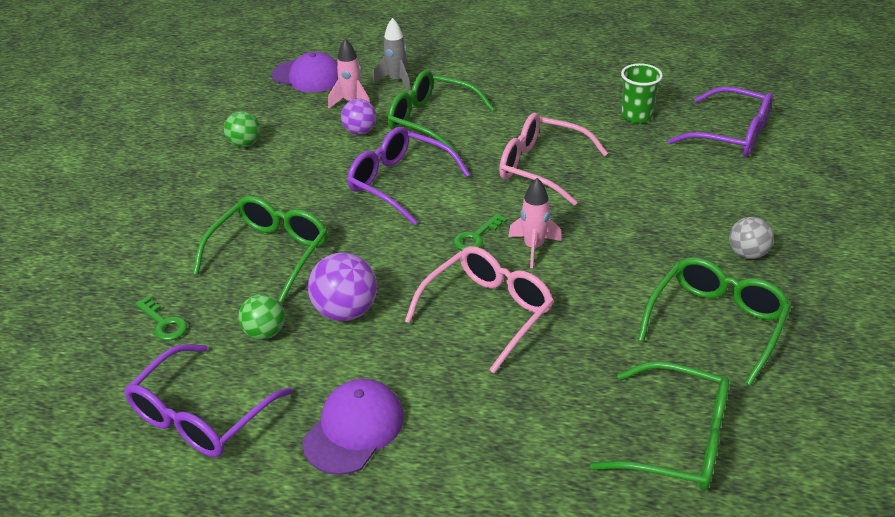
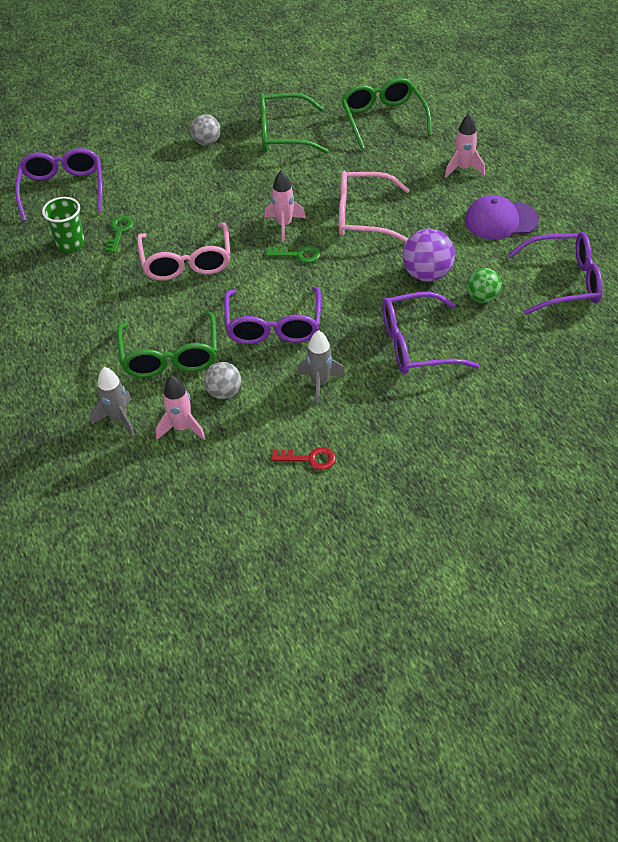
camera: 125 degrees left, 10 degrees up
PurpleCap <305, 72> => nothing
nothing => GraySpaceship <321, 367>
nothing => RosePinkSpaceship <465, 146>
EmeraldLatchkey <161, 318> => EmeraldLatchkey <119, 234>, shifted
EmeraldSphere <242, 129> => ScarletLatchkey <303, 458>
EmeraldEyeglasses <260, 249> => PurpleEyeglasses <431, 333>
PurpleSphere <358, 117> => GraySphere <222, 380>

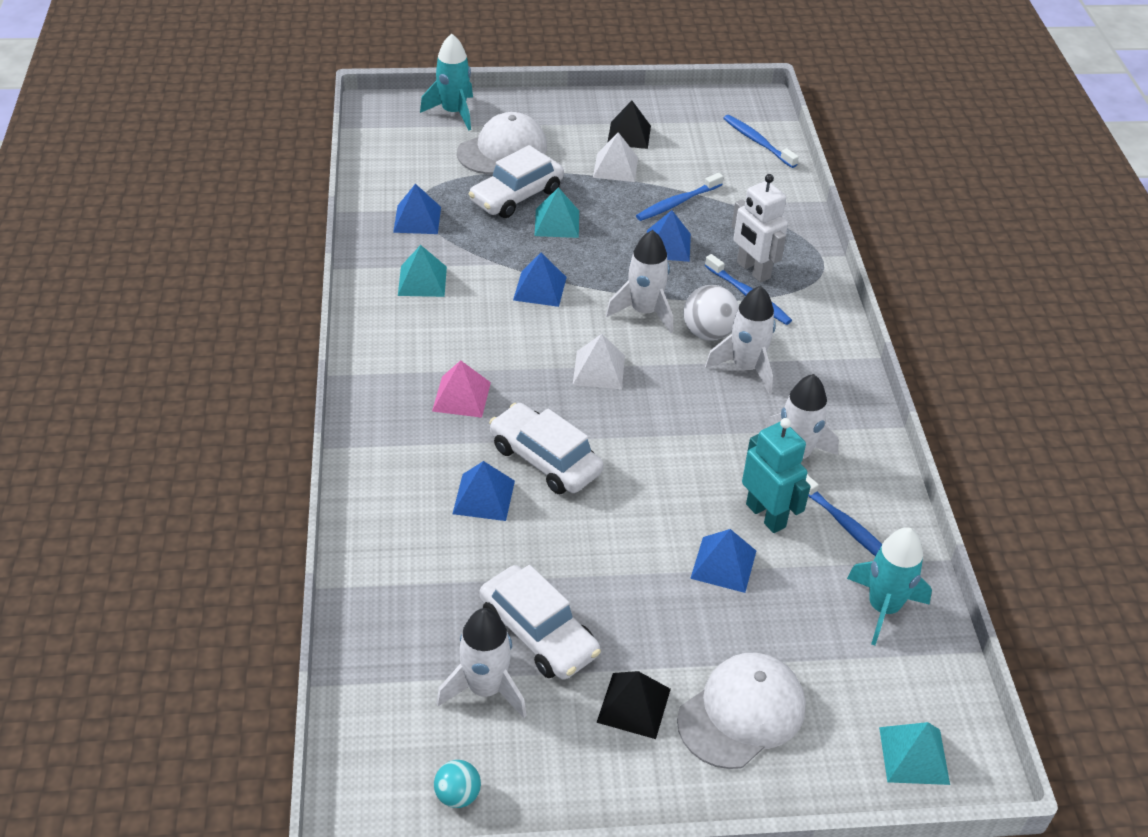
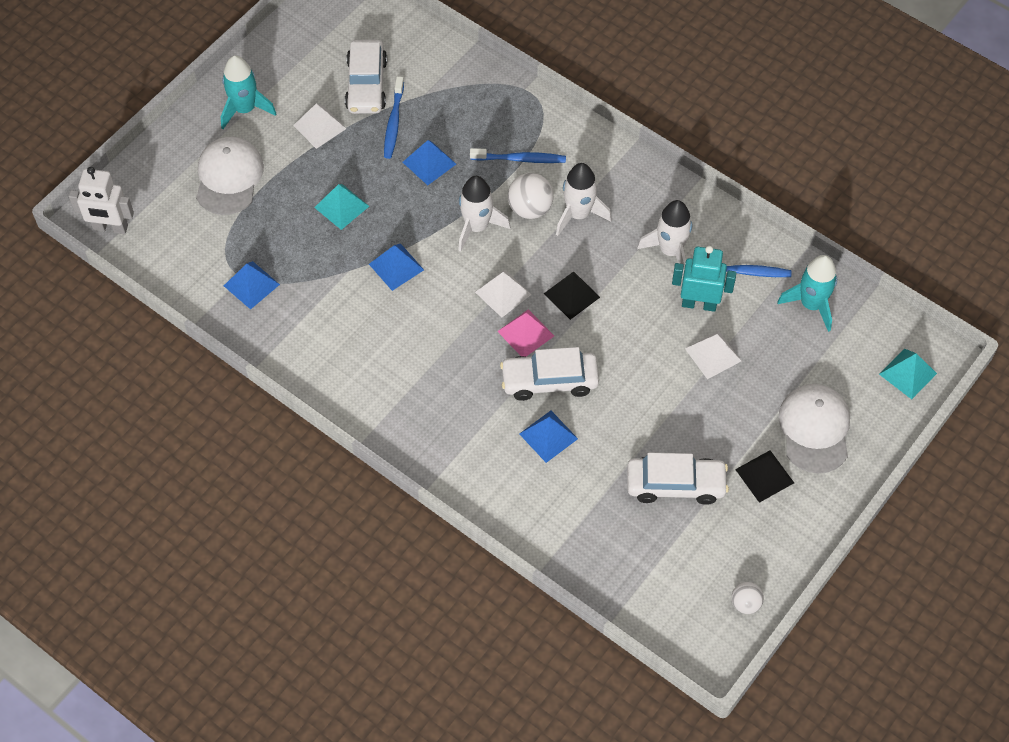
camera: 45 degrees left, 15 degrees up
AquaSolidPyramid <422, 271> => nothing
WhiteSpaceship <481, 663> => nothing
RoyalBlueDentalBrush <761, 141> => nothing
AquaSpaceship <446, 81> => AquaSpaceship <248, 92>, shifted
RosePinkSolidPyramid <461, 389> => RosePinkSolidPyramid <525, 333>, shifted
WhiteCar <516, 181> => WhiteCar <366, 77>, shifted
BlackSolidPyramid <629, 125> => BlackSolidPyramid <572, 295>, shifted
WhiteRobotFigure <759, 228> => WhiteRobotFigure <101, 200>, shifted
AquaSphere <457, 784> => WhiteSphere <747, 598>
RoyalBlueSolidPyramid <723, 561> => WhiteSolidPyramid <713, 355>

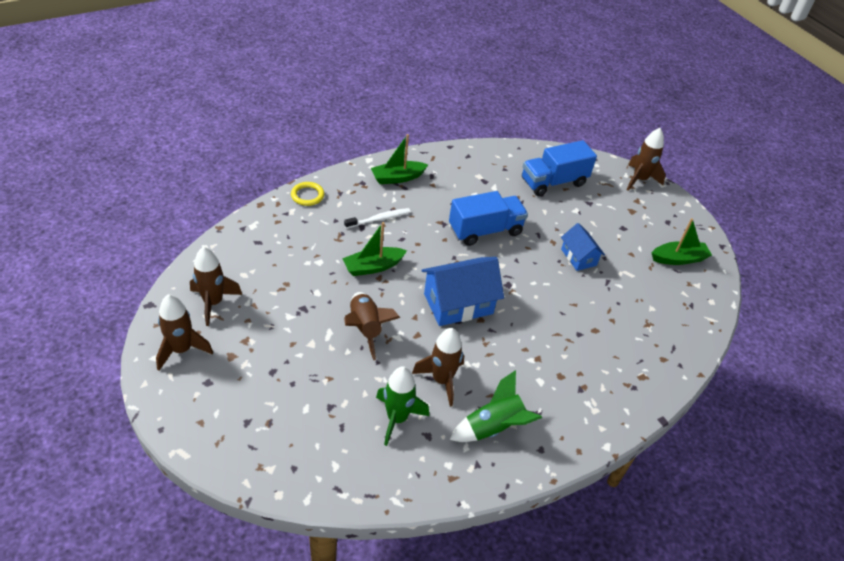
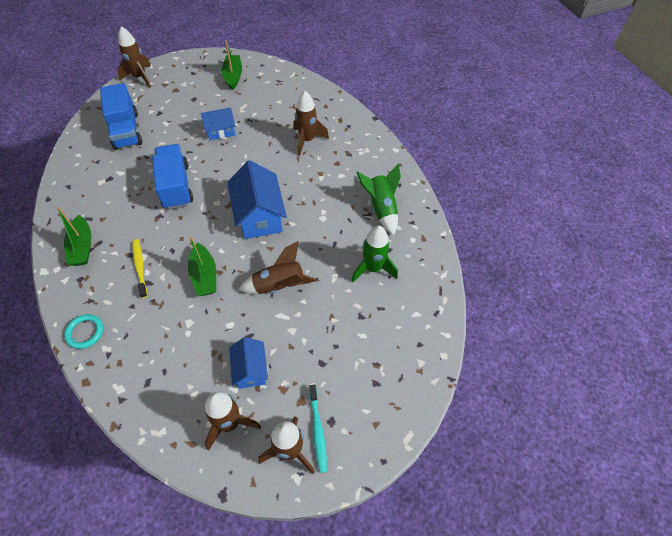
camera: 80 degrees left, 10 degrees up
nothing => RoyalBlueHouse <248, 363>
nothing => AquaDentalBrush <318, 429>
BrownSpaceship <438, 367> => BrownSpaceship <311, 123>, shifted
BrightYellowRing <307, 194> => AquaRing <83, 331>
WhiteDentalBrush <377, 218> => BrightYellowDentalBrush <140, 268>

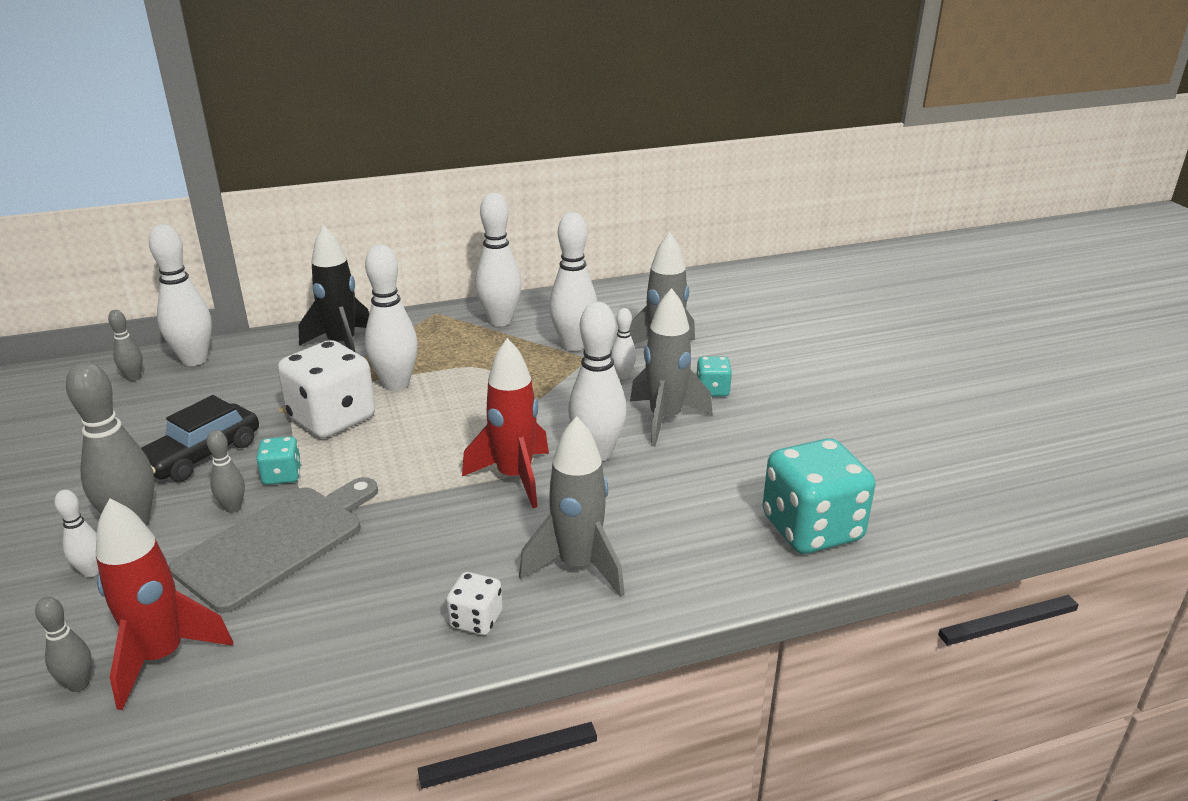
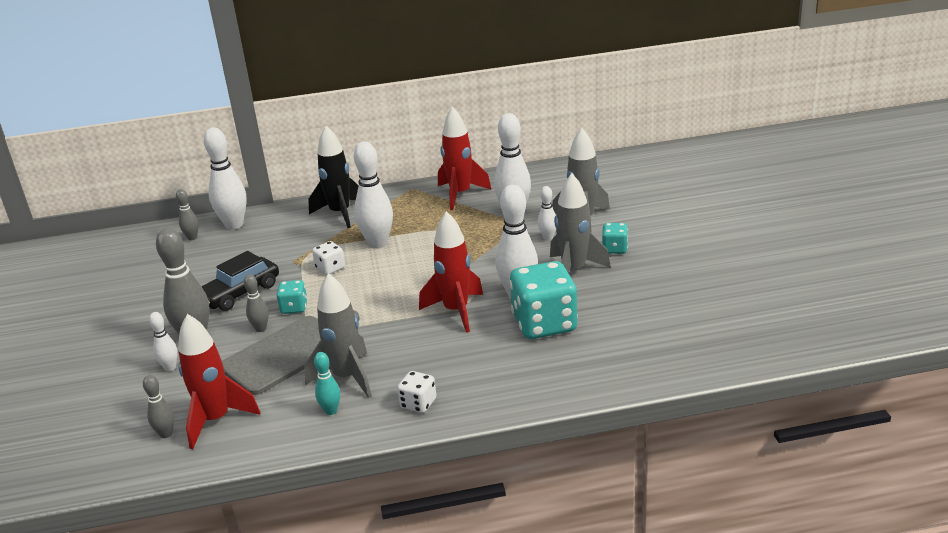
camera: 10 degrees right, 0 degrees up
nothing => AquaTenpin <327, 383>
GraySpaceship <572, 506> => GraySpaceship <338, 335>, shifted
AquaDice <819, 496> => AquaDice <543, 300>, shifted
WhiteTenpin <498, 259> => ScarletSpaceship <465, 158>
WhiteDice <326, 389> => WhiteDice <328, 258>, x0.48

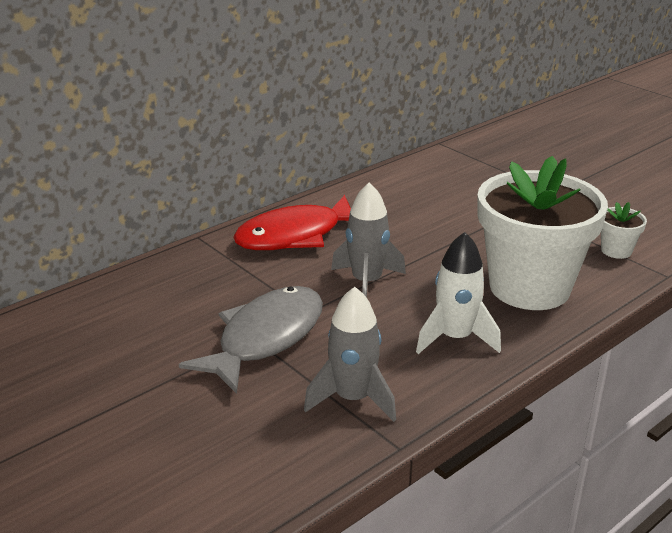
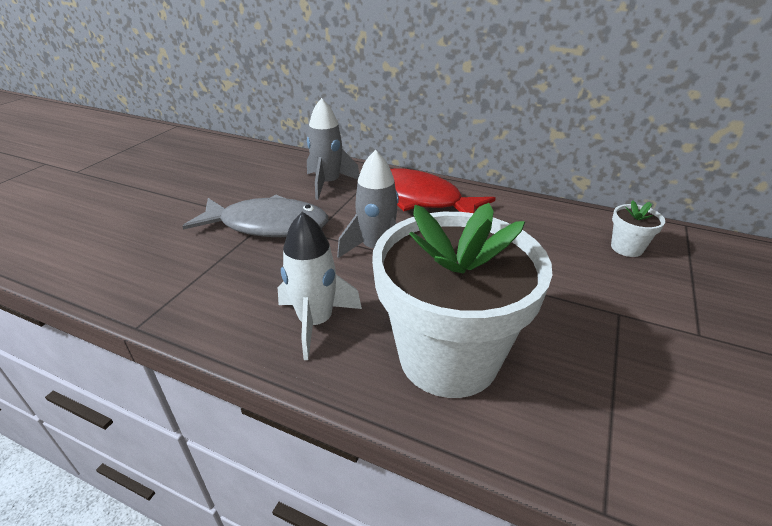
camera: 65 degrees right, 5 degrees up
GraySpaceship <350, 354> => GraySpaceship <333, 149>, shifted
WhiteFlowerPot <624, 230> => WhiteFlowerPot <638, 229>, shifted

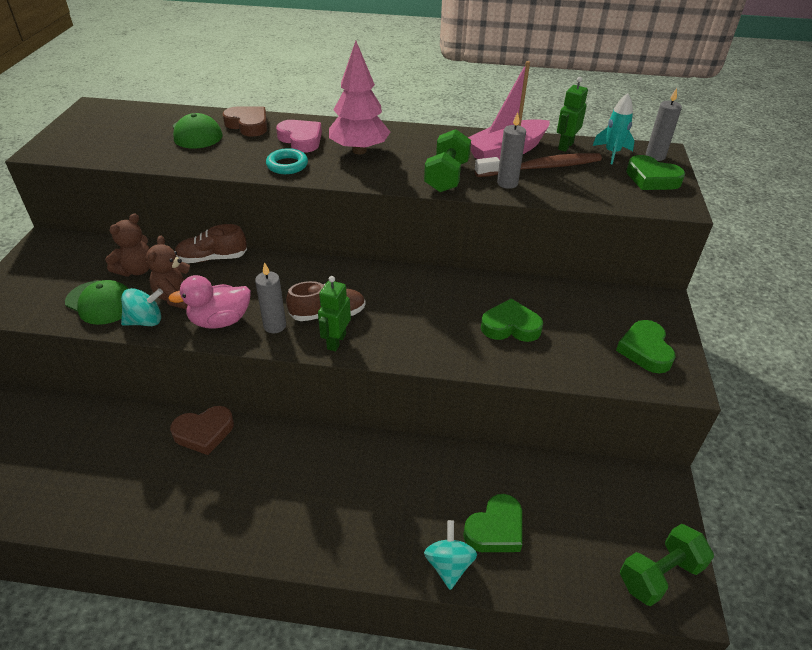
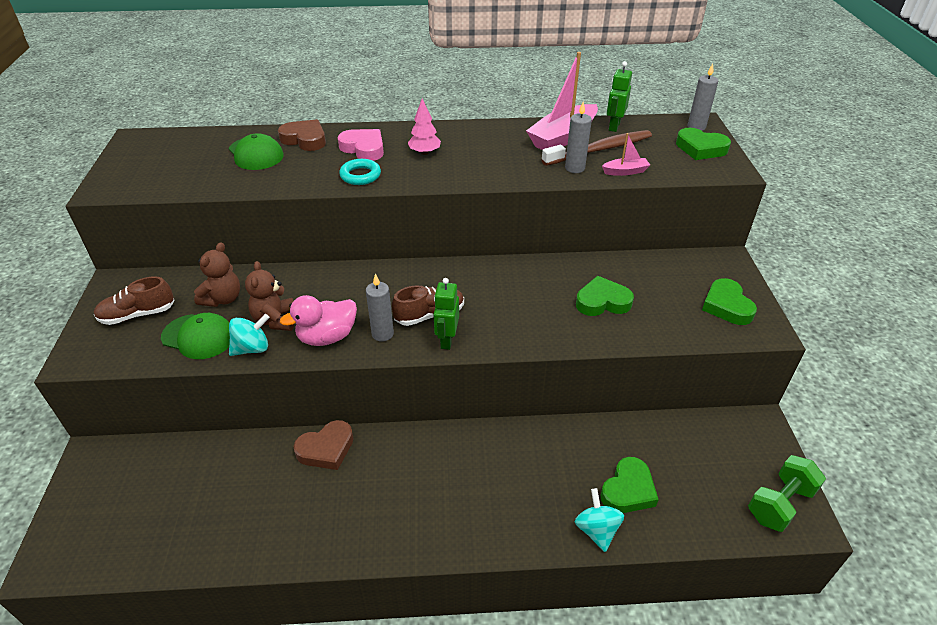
camera: 10 degrees left, 0 degrees up
EmeraldDumbbell <447, 160> => nothing
AquaSpaceship <614, 128> => nothing
nothing => RosePinkToyBoat <626, 154>
BrownSneaker <211, 243> => BrownSneaker <134, 300>, shifted
RosePinkTree <359, 97> => RosePinkTree <424, 126>, x0.55

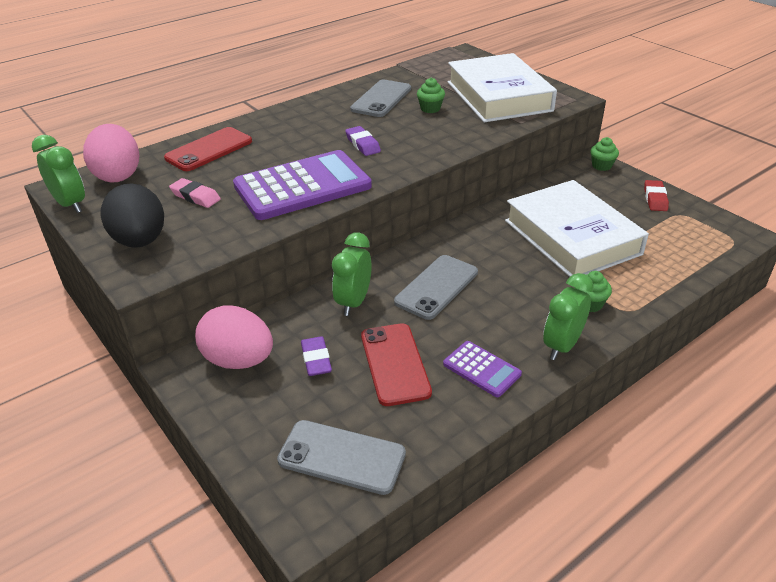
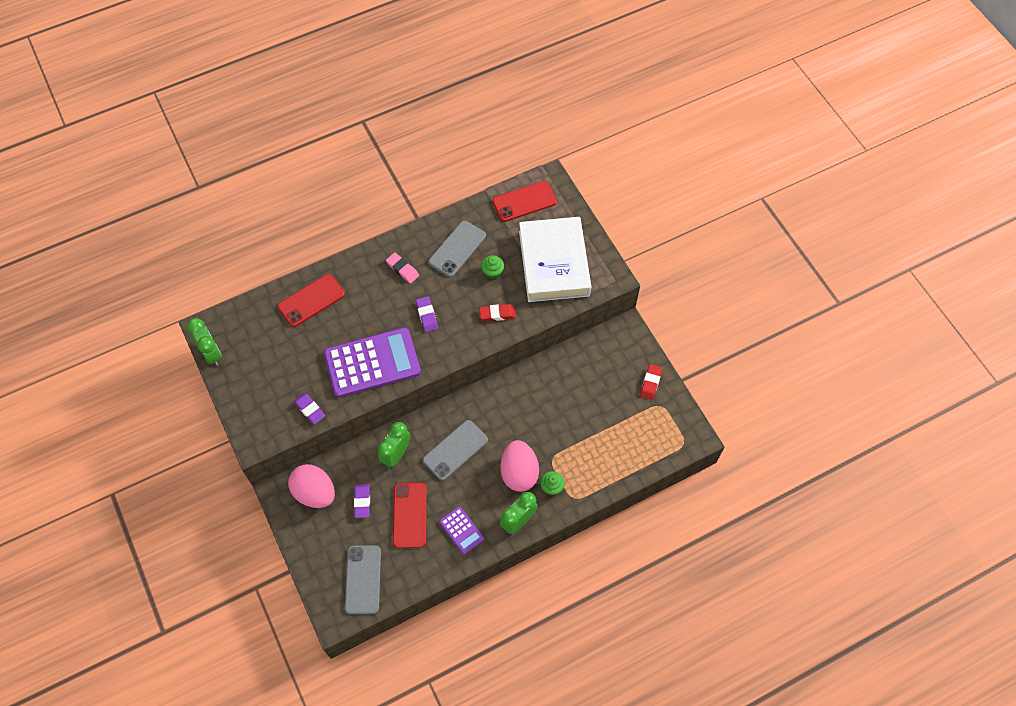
camera: 10 degrees right, 25 degrees up
BlackEggShape <132, 215> => nothing
WhiteHardback <577, 228> => nothing
EmeraldMuffin <604, 154> => nothing
nothing => PurplePencilEraser <309, 408>
nothing => ScarletPencilEraser <497, 312>
nothing => ScarletPhone <524, 201>
RosePinkEggShape <111, 153> => RosePinkEggShape <519, 466>, shifted
RosePinkPencilEraser <195, 193> => RosePinkPencilEraser <402, 268>, shifted
GrayPhone <341, 457> => GrayPhone <363, 579>, 60 degrees clockwise

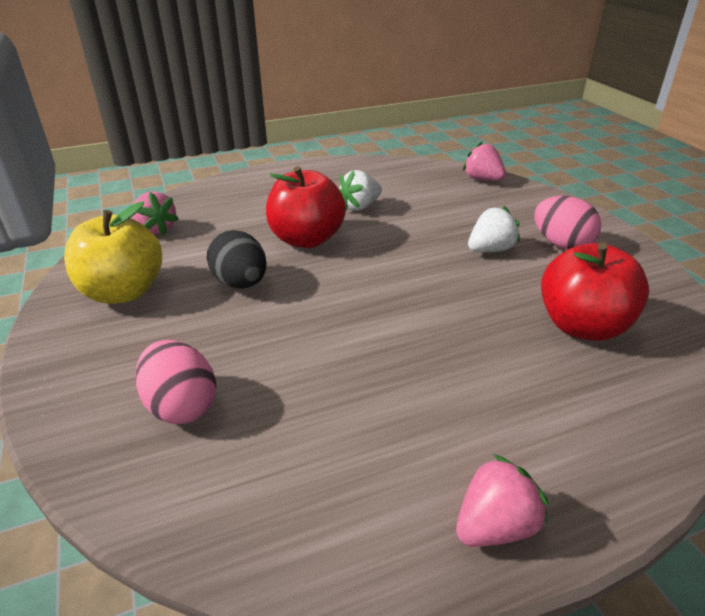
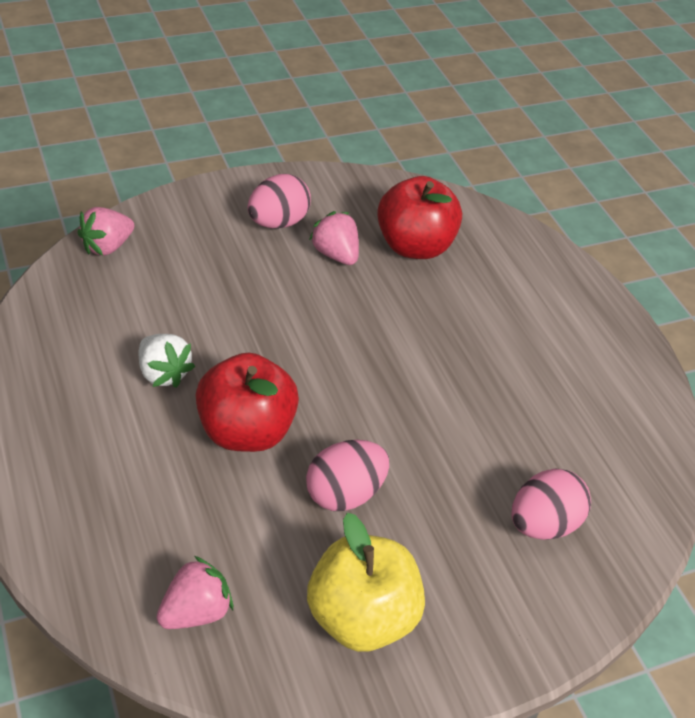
camera: 95 degrees left, 10 degrees up
WhiteStrawberry <494, 229> => nothing
RosePinkStrawberry <502, 500> => RosePinkStrawberry <334, 238>, shifted
BlackEggShape <237, 259> => RosePinkEggShape <347, 475>

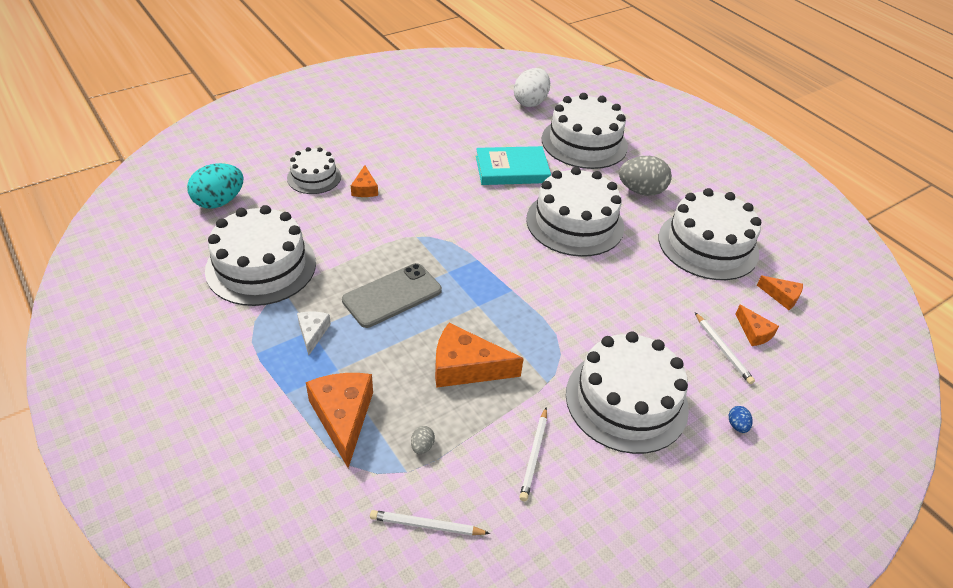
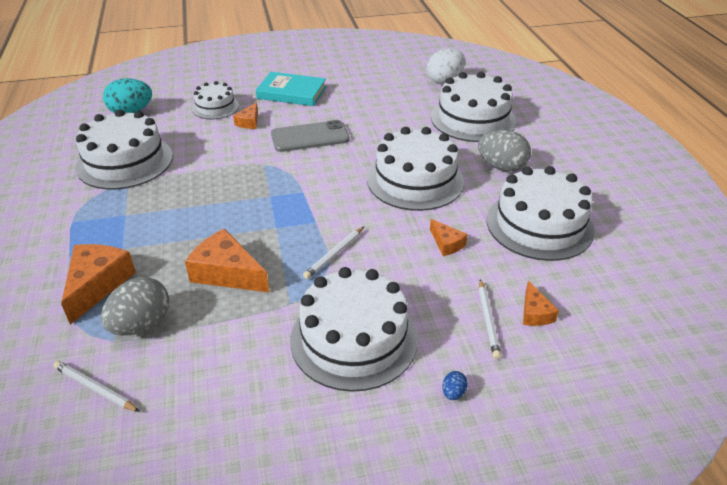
camera: 25 degrees right, 5 degrees down
WhitePieceOfCheese <314, 333> => nothing
GrayPhone <392, 295> => GrayPhone <310, 136>, shifted
AquaHardback <513, 165> => AquaHardback <291, 89>, shifted
WhitePencil <533, 454> => WhitePencil <333, 253>, shifted
OrangeColouredPieceOfCheese <780, 293> => OrangeColouredPieceOfCheese <449, 237>, shifted
GrayEggShape <423, 440> => GrayEggShape <135, 306>, x2.37

